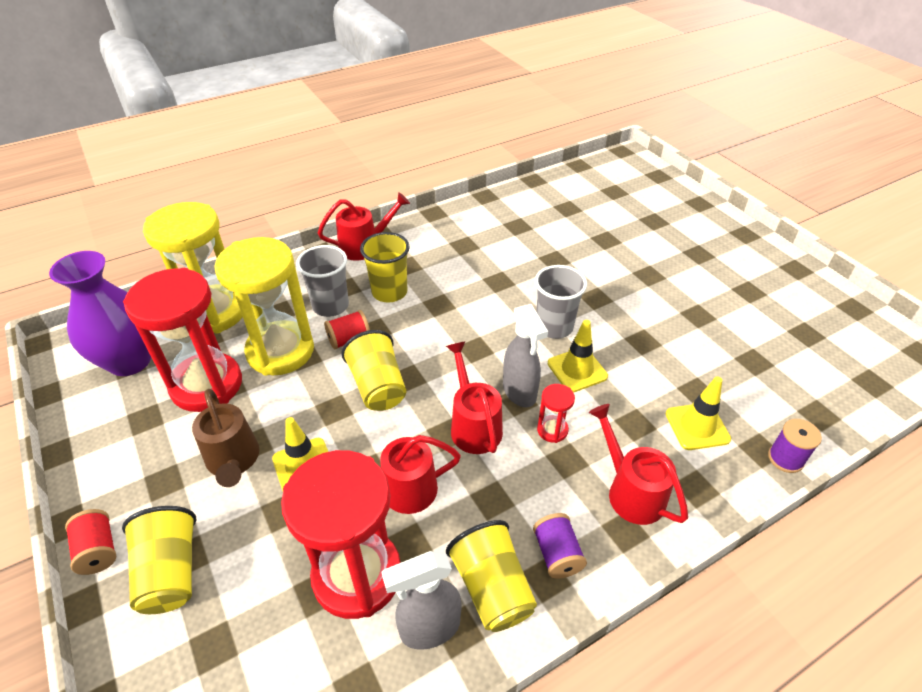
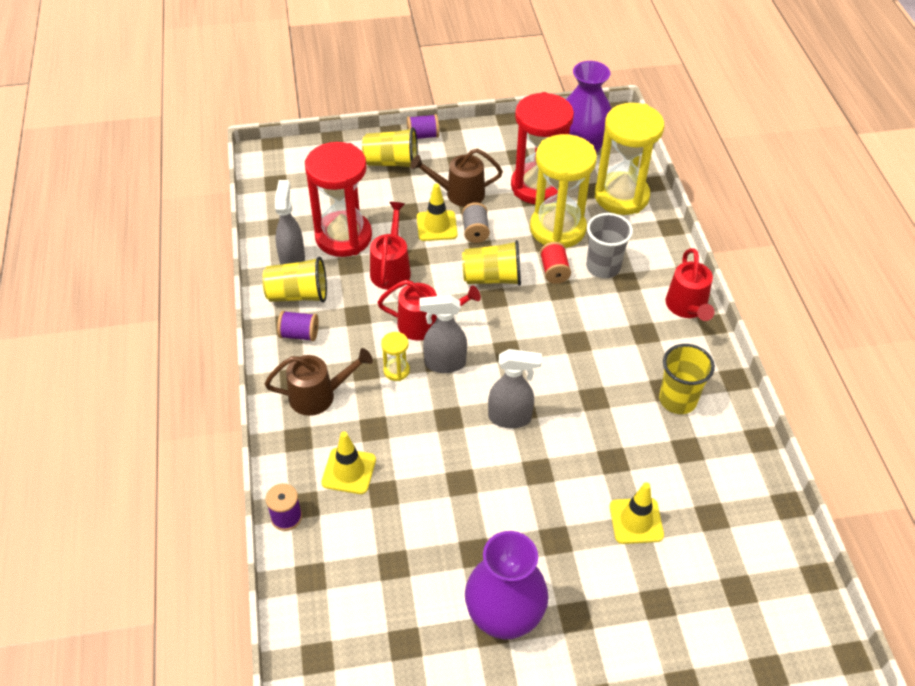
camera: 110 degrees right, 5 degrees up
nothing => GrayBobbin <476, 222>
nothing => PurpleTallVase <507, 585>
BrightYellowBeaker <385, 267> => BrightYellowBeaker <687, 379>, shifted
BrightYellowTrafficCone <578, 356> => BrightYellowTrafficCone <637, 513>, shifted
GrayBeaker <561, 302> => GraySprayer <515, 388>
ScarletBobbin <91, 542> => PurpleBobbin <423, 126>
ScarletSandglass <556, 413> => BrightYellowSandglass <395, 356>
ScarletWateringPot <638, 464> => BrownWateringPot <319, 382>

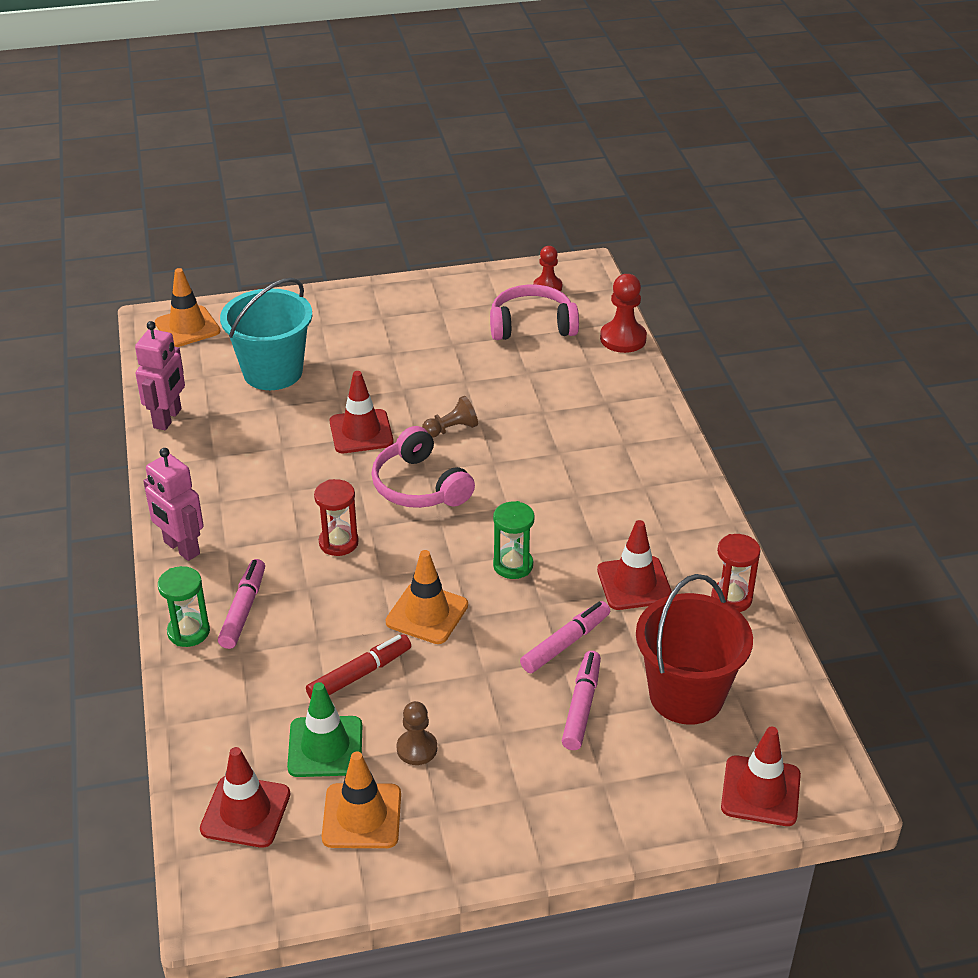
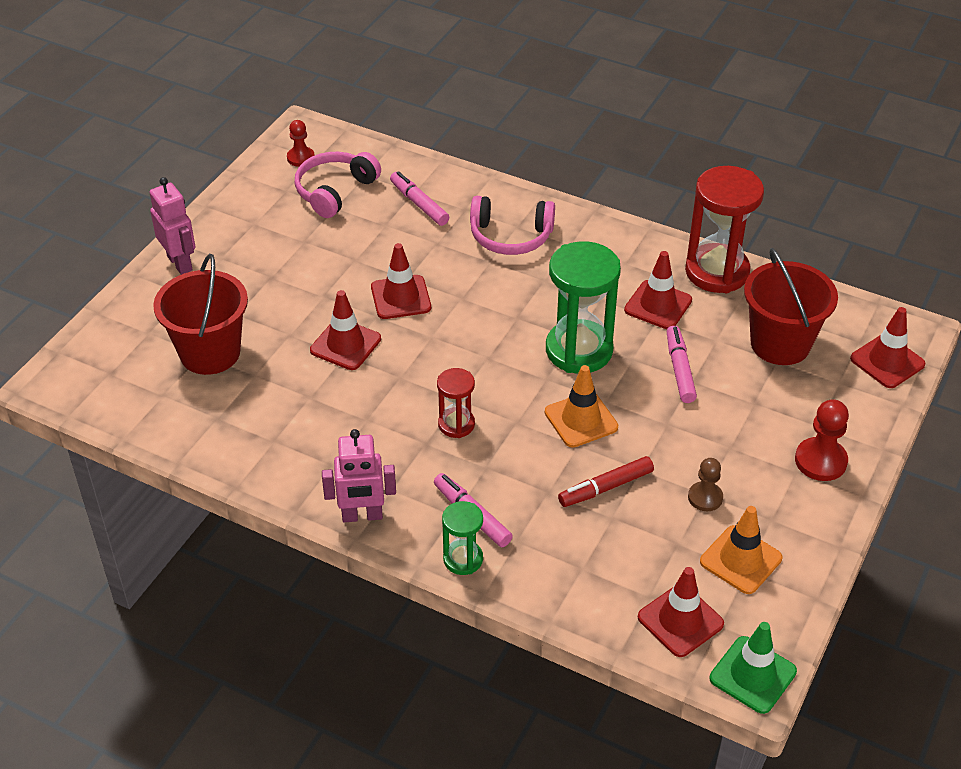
camera: 50 degrees left, 5 degrees up
OrangeColouredTrafficCone <187, 307> => nothing
RosePinkRobotFigure <160, 375> => RosePinkRobotFigure <172, 226>, shifted
EmeraldTrafficCone <324, 729> => EmeraldTrafficCone <753, 668>, shifted
RosePinkHeadphones <423, 467> => RosePinkHeadphones <512, 225>, shifted
RosePinkFeltPen <581, 700> => RosePinkFeltPen <419, 198>, shifted
ScarletChessPawn <623, 313> => ScarletChessPawn <822, 440>, shifted
BrownChessPawn <450, 417> => ScarletTrafficCone <401, 281>
AquaSandBucket <266, 334> => ScarletSandBucket <200, 314>
ScarletFeltPen <358, 666> => ScarletFeltPen <606, 481>, 120 degrees counterclockwise
EmeraldSandglass <514, 540> => EmeraldSandglass <583, 307>, x1.92
ScarletSandglass <736, 573> => ScarletSandglass <724, 229>, x1.92

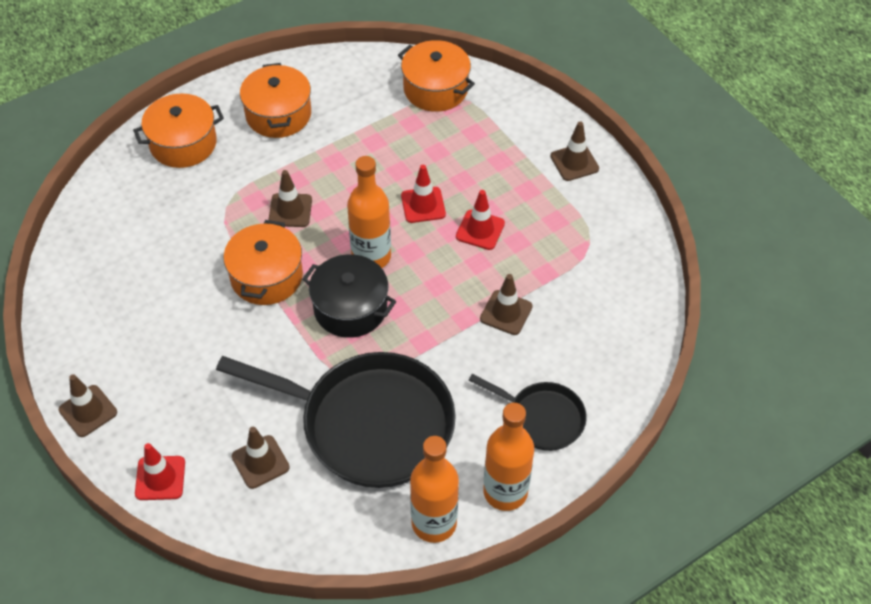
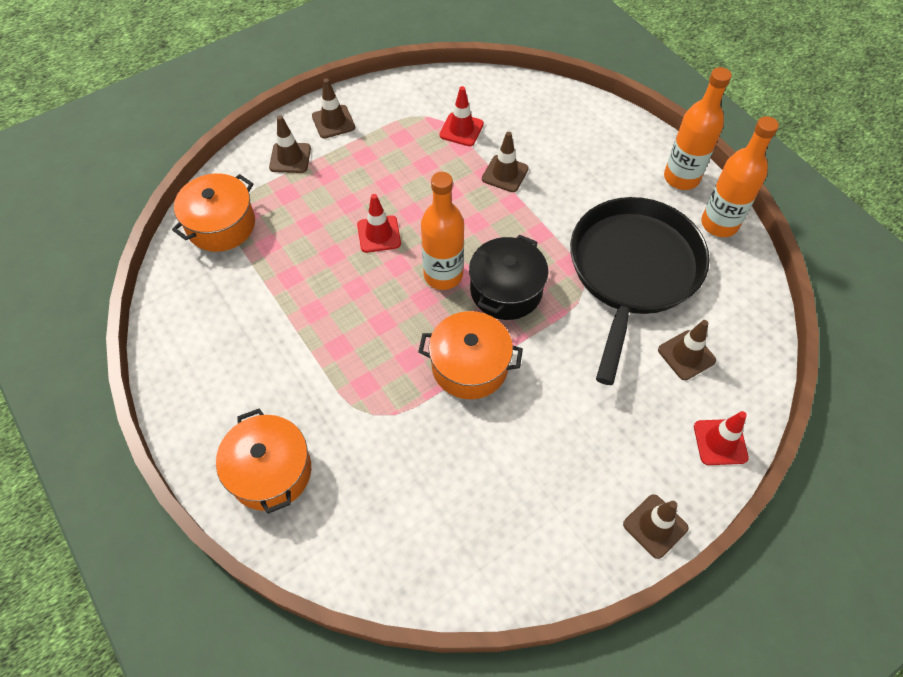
camera: 90 degrees left, 5 degrees up
OrangeColouredStockpot <275, 100> => nothing
BlackFryingPan <528, 412> => nothing
BrownTrafficCone <290, 198> => BrownTrafficCone <290, 144>, shifted
ScarletTrafficCone <480, 220> => ScarletTrafficCone <461, 116>, shifted

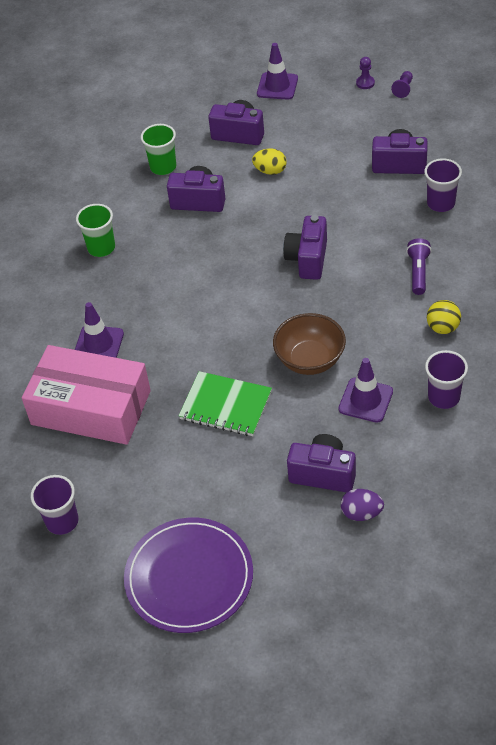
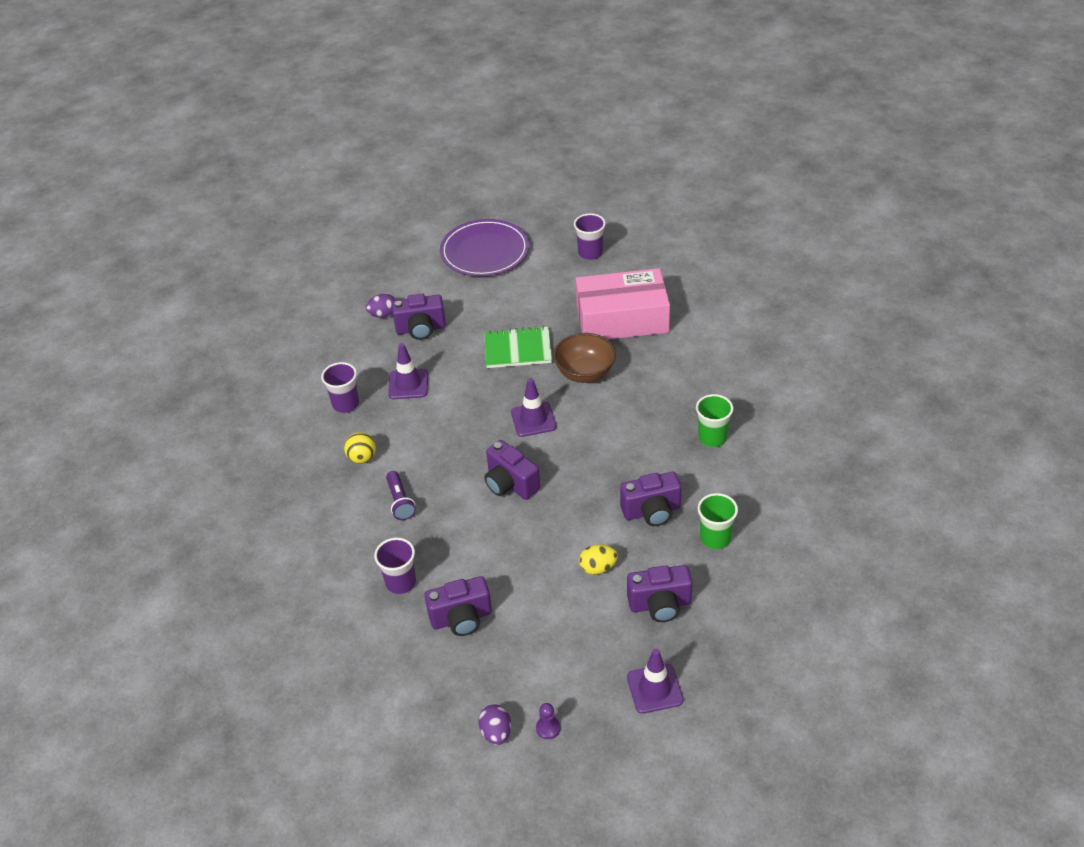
camera: 155 degrees right, 5 degrees down
PurpleTrafficCone <99, 330> => PurpleTrafficCone <534, 407>, shifted
BrownServingBowl <309, 344> => BrownServingBowl <584, 358>, shifted
PurpleChessPawn <402, 84> => PurpleEggShape <494, 724>
PurpleCamera <305, 247> => PurpleCamera <512, 470>, 150 degrees clockwise

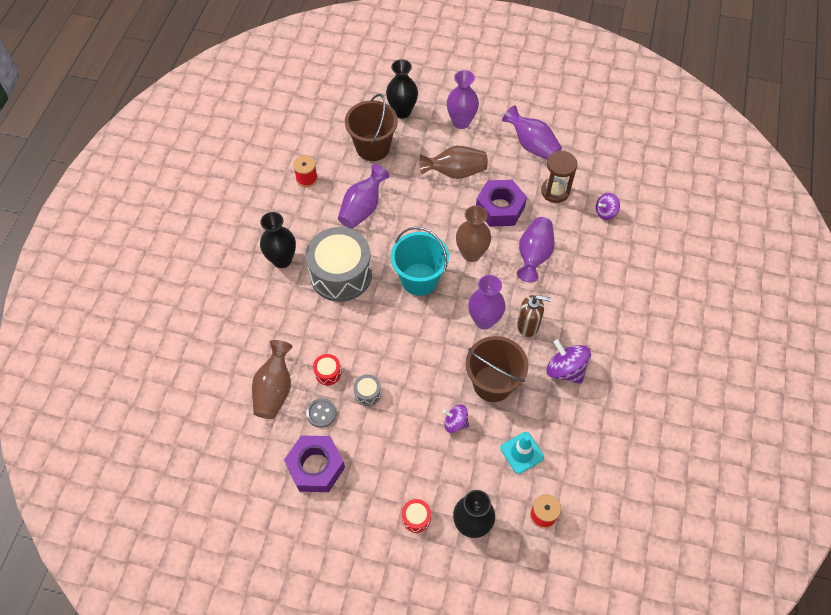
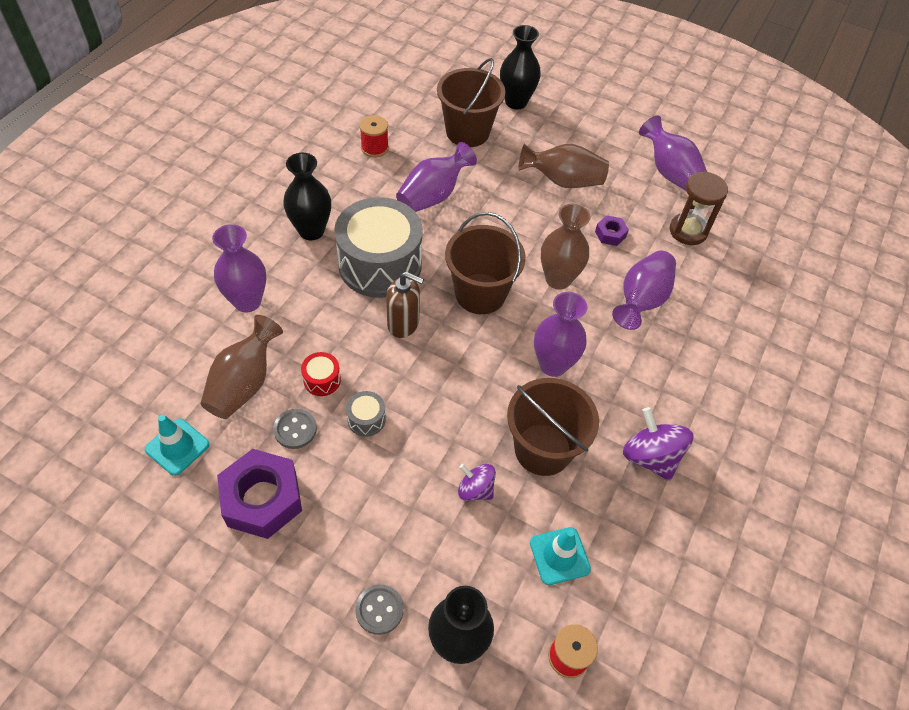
camera: 10 degrees right, 5 degrees down
PurpleSpinningTop <608, 206> => nothing
nothing => AquaTrafficCone <177, 445>
PurpleTallVase <463, 99> => PurpleTallVase <239, 268>, shifted
BrownSoapPump <534, 316> => BrownSoapPump <405, 305>, shifted
ScarletSnareDrum <416, 516> => GrayButton <379, 609>
AquaSandBucket <420, 261> => BrownSandBucket <485, 263>
PurpleHexNut <501, 203> => PurpleHexNut <612, 230>, x0.48

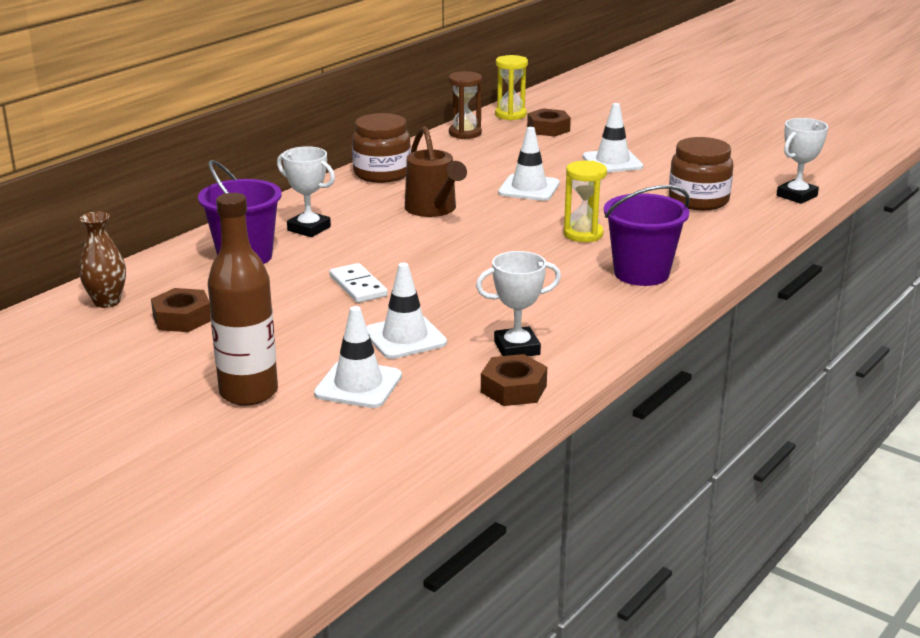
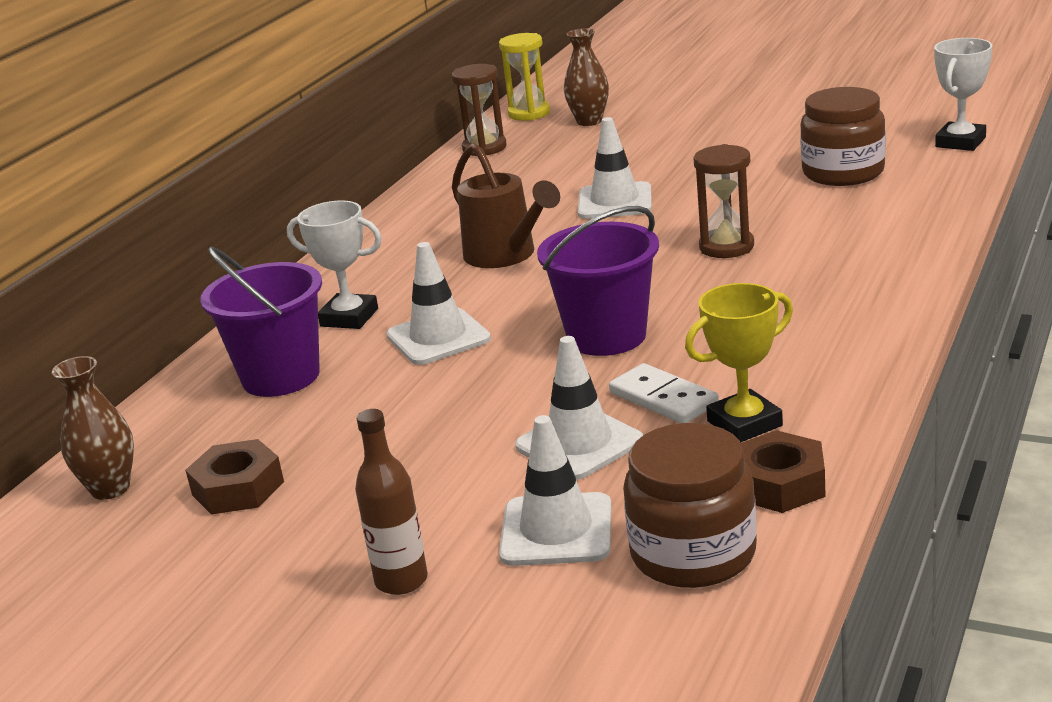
camera: 10 degrees left, 0 degrees up
WhiteDomino <358, 283> => WhiteDomino <664, 393>, shifted
BrownPreserveJar <381, 148> => BrownPreserveJar <690, 505>, shifted
WhiteTrafficCone <613, 138> => WhiteTrafficCone <438, 303>, shifted
PurpleSandBucket <647, 235> => PurpleSandBucket <598, 281>, shifted
BrownHexNut <549, 122> => BrownTallVase <586, 77>
WhiteTrophy <518, 303> => BrightYellowTrophy <739, 362>
BrightYellowSandglass <585, 201> => BrownSandglass <723, 201>
BrownFlask <243, 299> => BrownFlask <391, 502>, x0.60

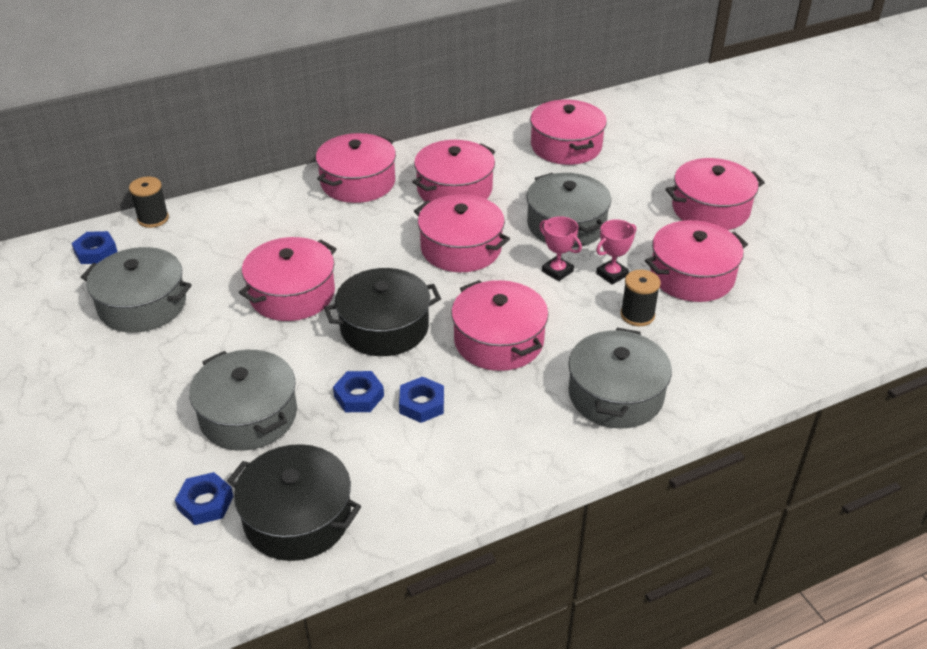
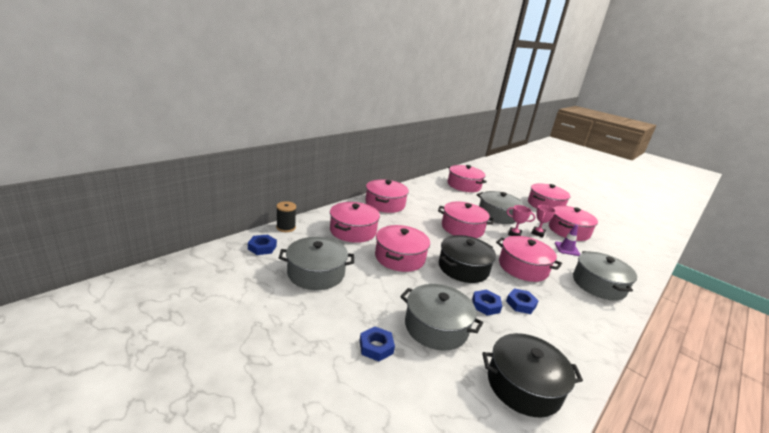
camera: 25 degrees left, 15 degrees down
RoyalBlueHexNut <204, 498> => RoyalBlueHexNut <377, 344>, shifted
RosePinkStockpot <454, 171> => RosePinkStockpot <355, 222>, shifted
BlackBobbin <641, 298> => PurpleTrafficCone <567, 240>

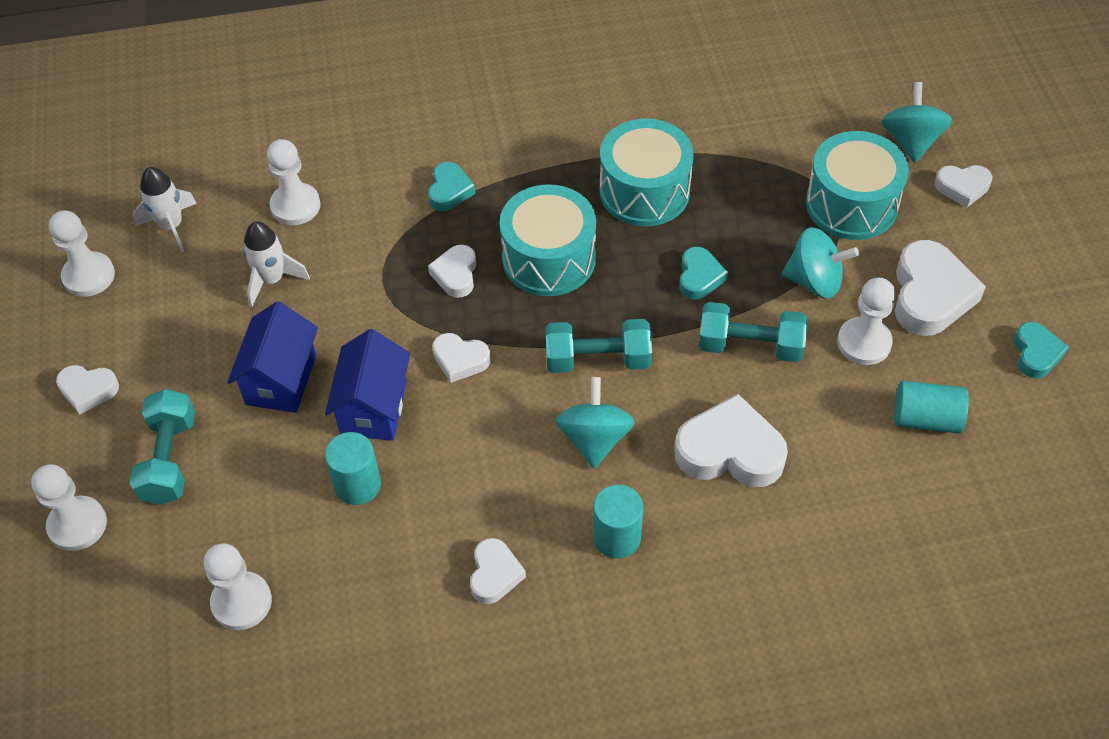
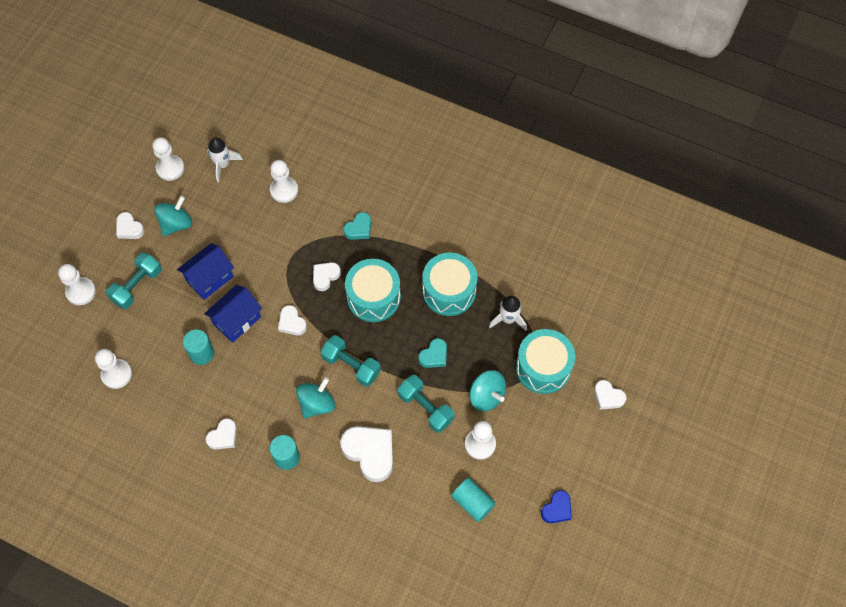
camera: 35 degrees right, 10 degrees up
WhiteHeart <940, 288> => nothing
WhiteSpaceship <276, 264> => WhiteSpaceship <508, 313>, shifted
AquaSpinningTop <916, 122> => AquaSpinningTop <173, 216>, shifted
AquaHeart <1041, 350> => RoyalBlueHeart <556, 506>

